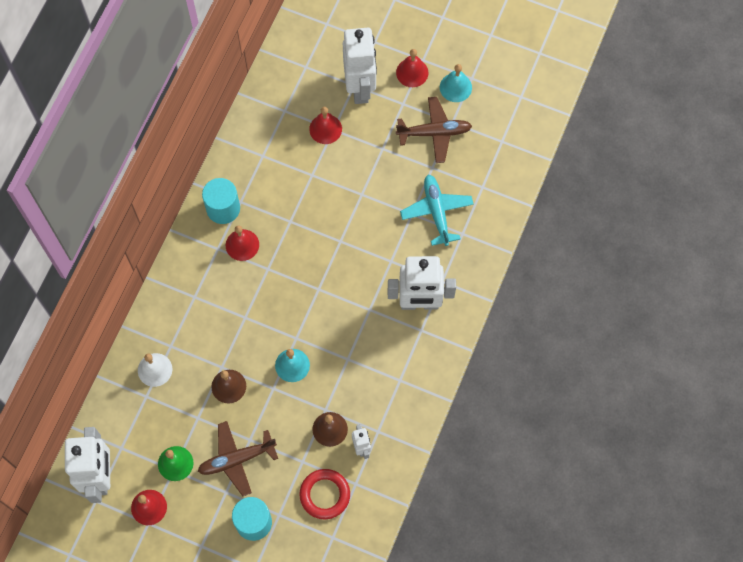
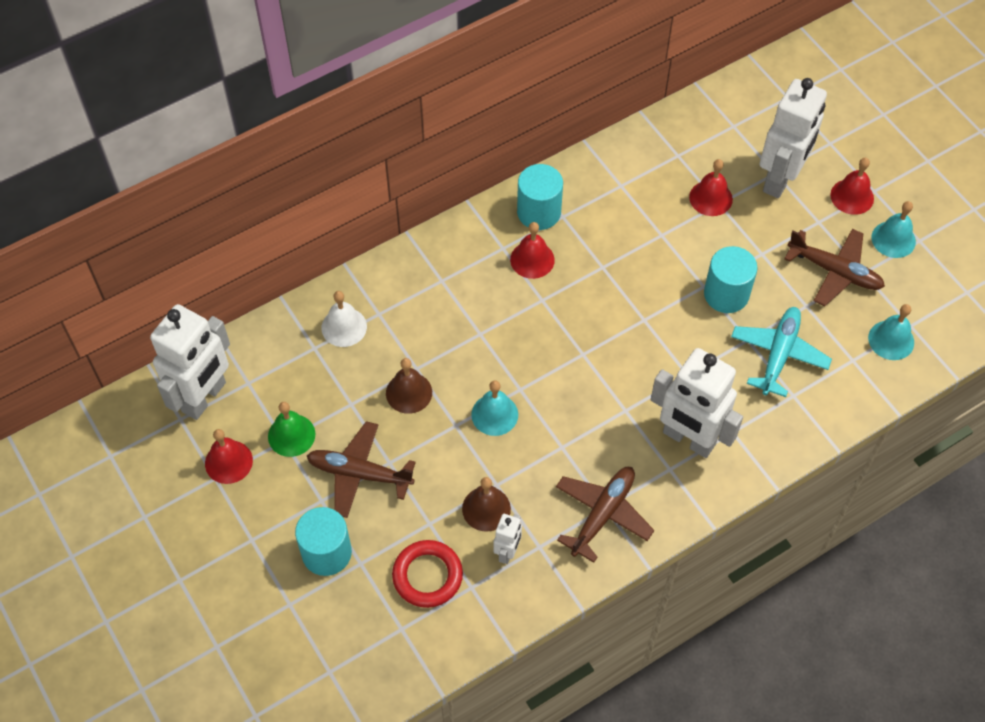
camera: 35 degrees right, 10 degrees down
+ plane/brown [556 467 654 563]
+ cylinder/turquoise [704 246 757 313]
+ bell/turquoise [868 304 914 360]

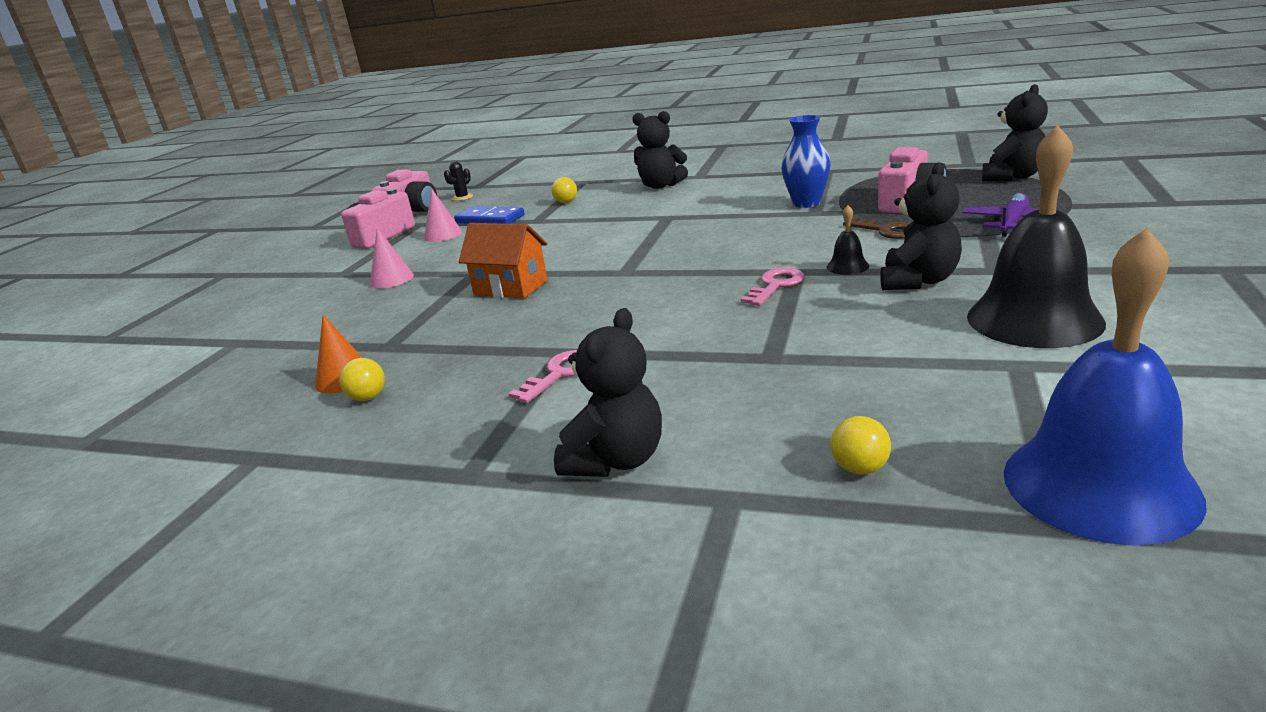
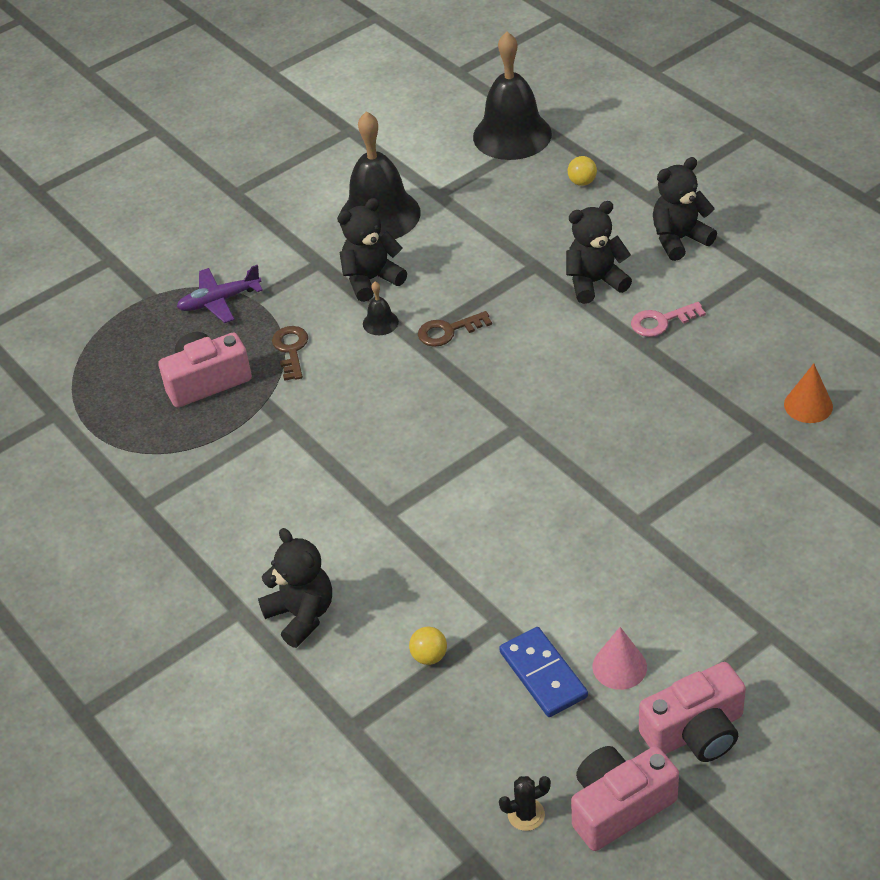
camera: 145 degrees left, 20 degrees up
- ball/yellow [339 358 385 401]
- cone/pink [370 228 414 288]
- house/orange [459 223 548 299]
- vase/blue [781 115 831 208]
~ teddy bear/black [982 84 1048 181] to [566 201 632 304]
~ key/pink [741 267 804 306] to key/brown [418 311 492 347]
~ bell/blue [1004 228 1207 545] to bell/black [473 32 552 160]

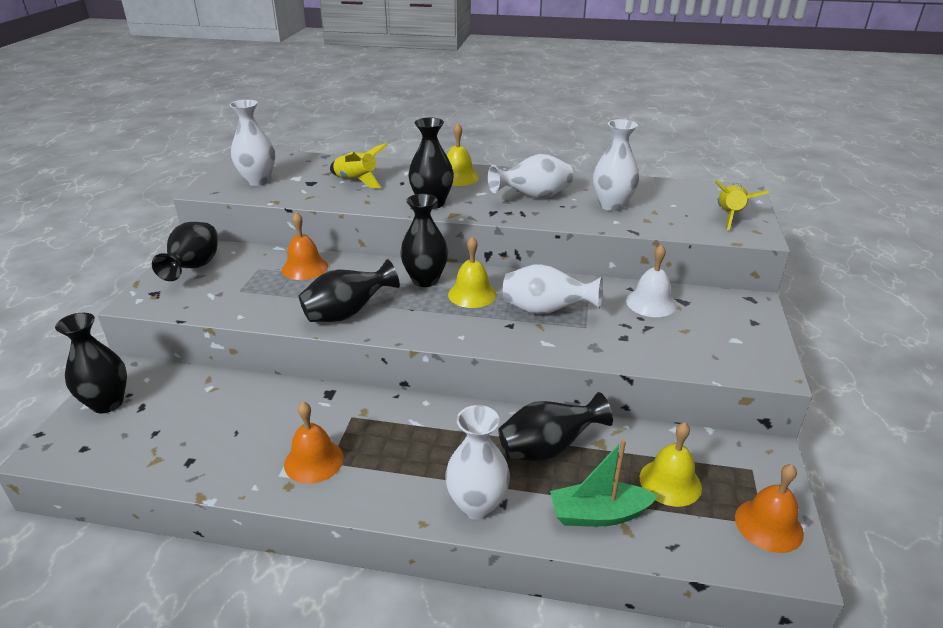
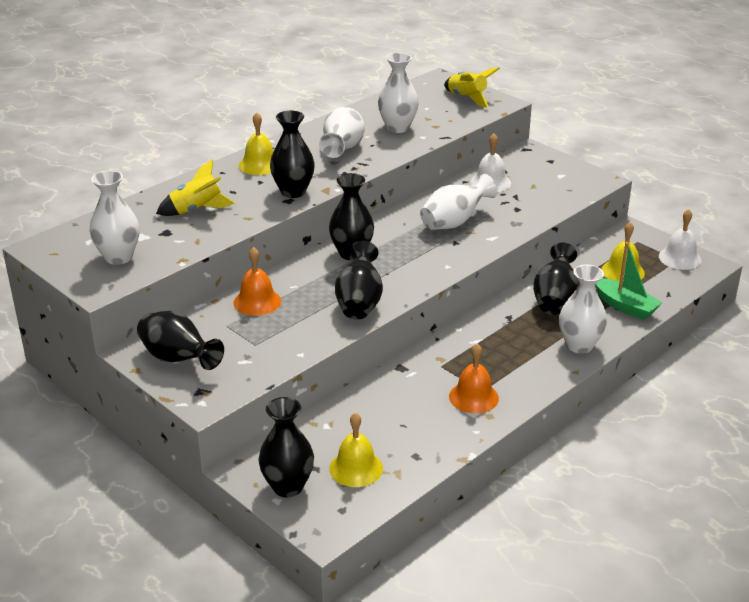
camera: 55 degrees left, 0 degrees up
~ bell/yellow [448 236 496 308] to [329 413 383 487]
~ bell/orange [735 464 804 553] to bell/white [659 209 702 270]
~ boat/green [550 439 658 527] = [596 242 662 320] 75 degrees counterclockwise

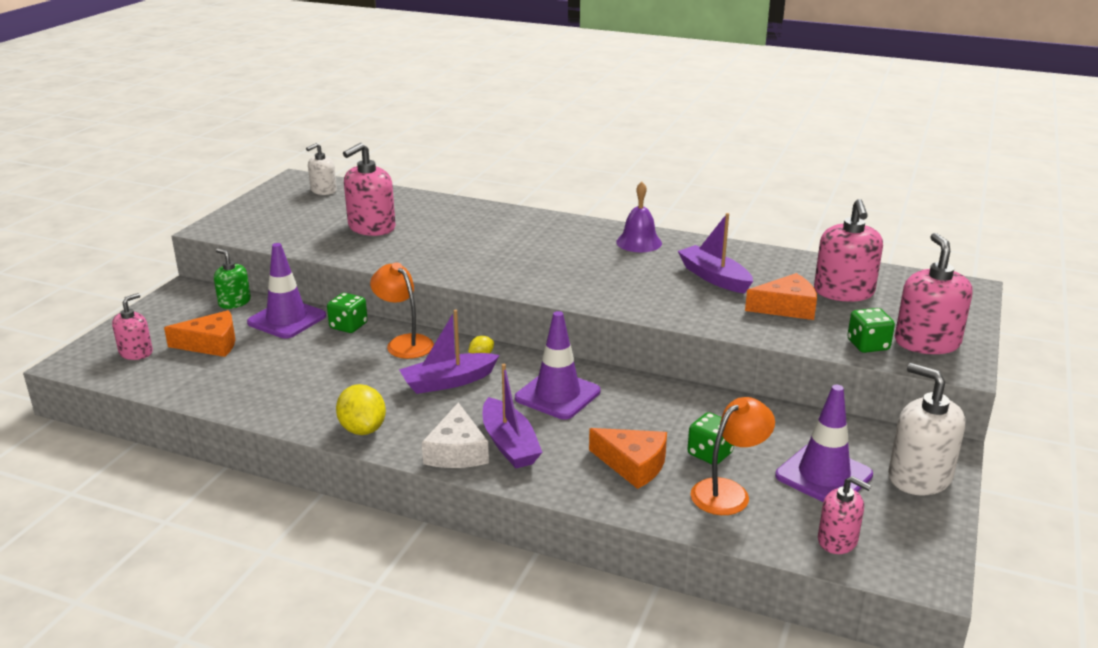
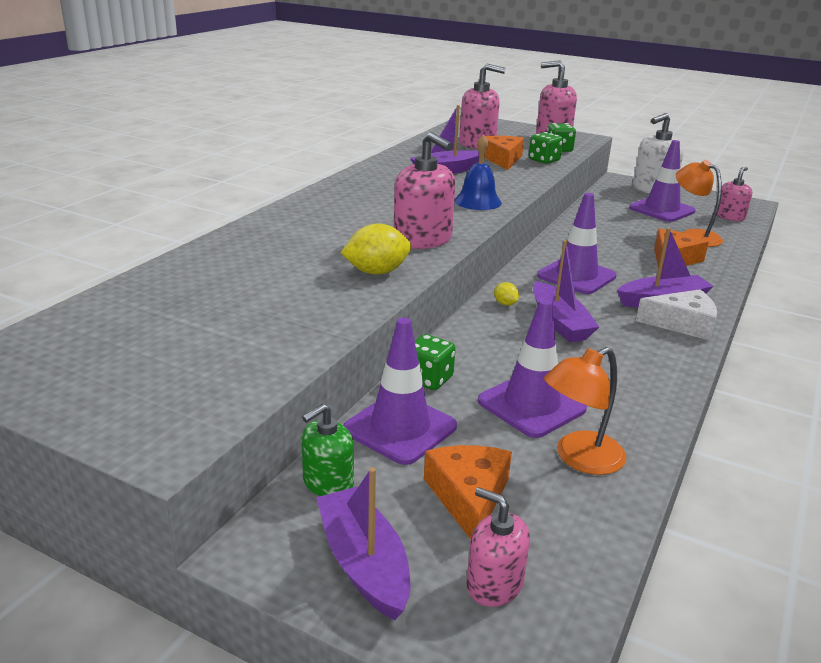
camera: 85 degrees left, 0 degrees up
- soap dispenser/white [306 143 337 195]
- bell/purple [616 182 662 252]
+ boat/purple [316 467 410 620]
+ bell/blue [454 134 502 210]
+ traffic cone/purple [478 299 587 438]
~ lemon/yellow [336 384 386 435] to [341 224 411 274]
~ soap dispenser/pink [343 143 396 236] to [394 132 456 249]
~ lamp/orange [370 262 434 359] to [544 347 626 475]
~ dice/green [688 412 734 464] to [529 132 563 164]

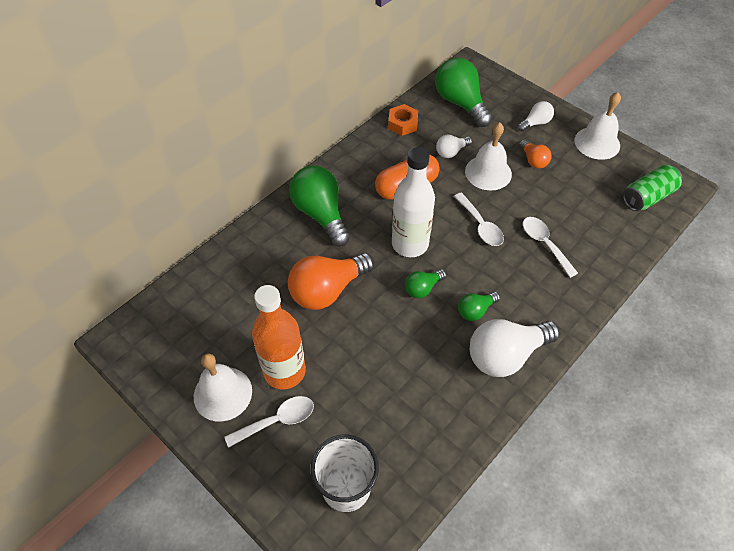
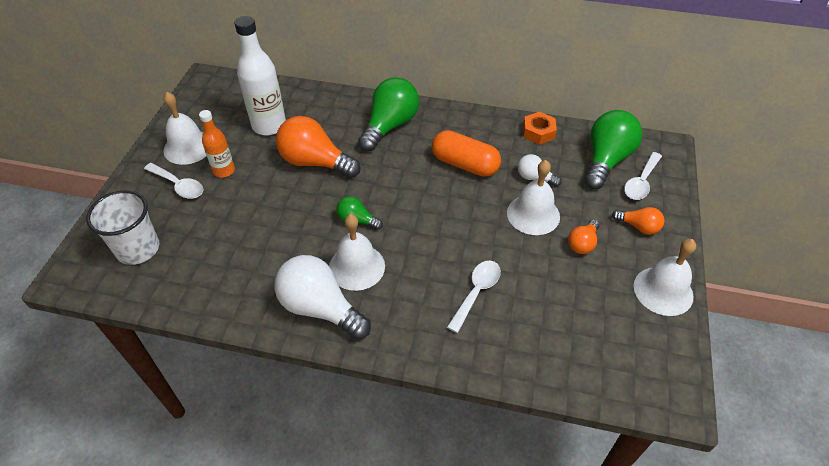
camera: 60 degrees right, 5 degrees down
- can/green [623 164 682 211]
~ bottle/white [392 147 435 257] to [234 16 286 135]
~ spoon/white [454 192 504 246] to [624 152 662 200]
~ light bulb/green [458 292 500 321] to bell/white [329 214 385 291]
~ light bulb/white [518 101 554 131] to light bulb/orange [612 207 665 235]
~ bottle/orange [252 285 306 390] = [199 110 235 178] x0.59

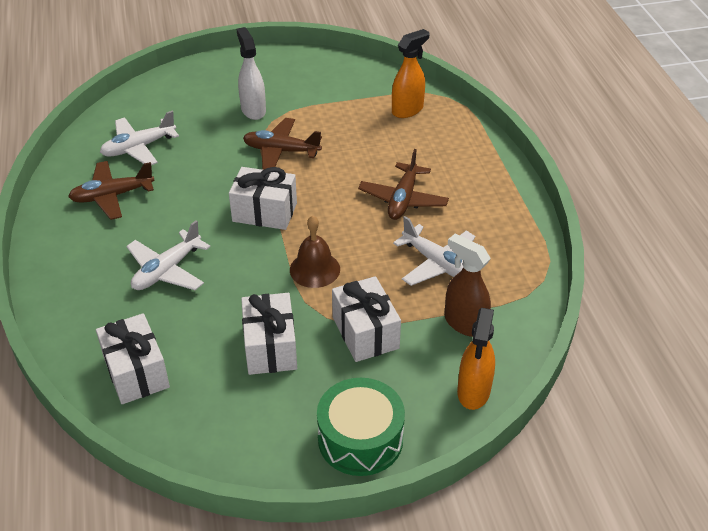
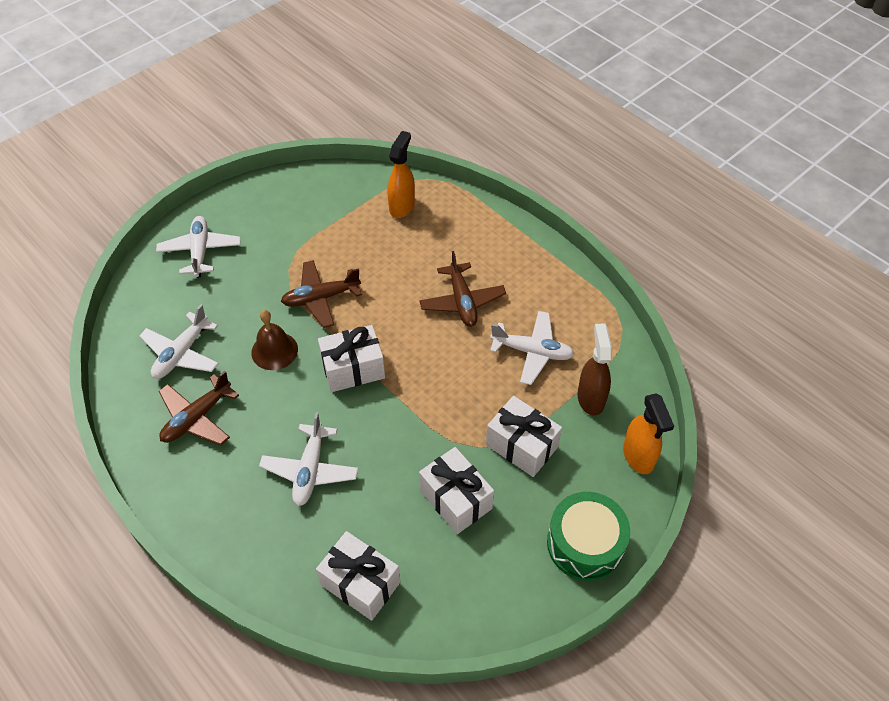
camera: 30 degrees left, 10 degrees up
- spray bottle/white [237 27 266 120]
+ plane/white [156 216 241 278]
~ bell/brown [290 216 340 288] to [251 310 298 370]
~ spray bottle/brown [445 234 491 337] = [577 323 612 416] 75 degrees clockwise

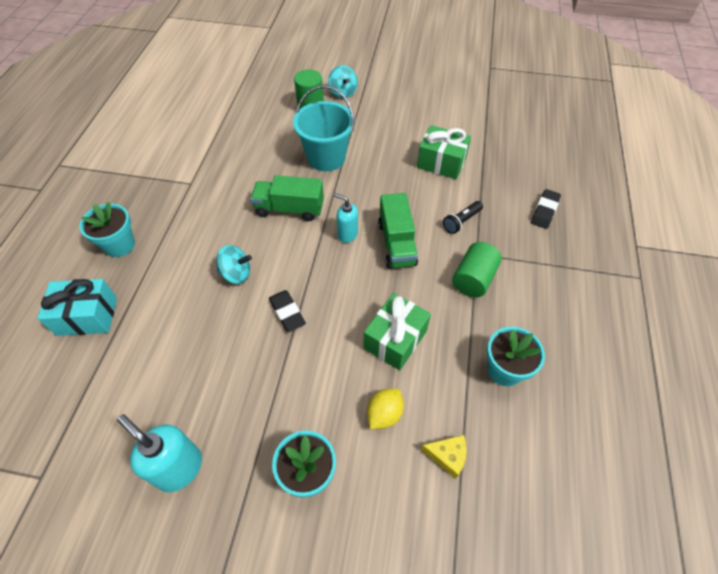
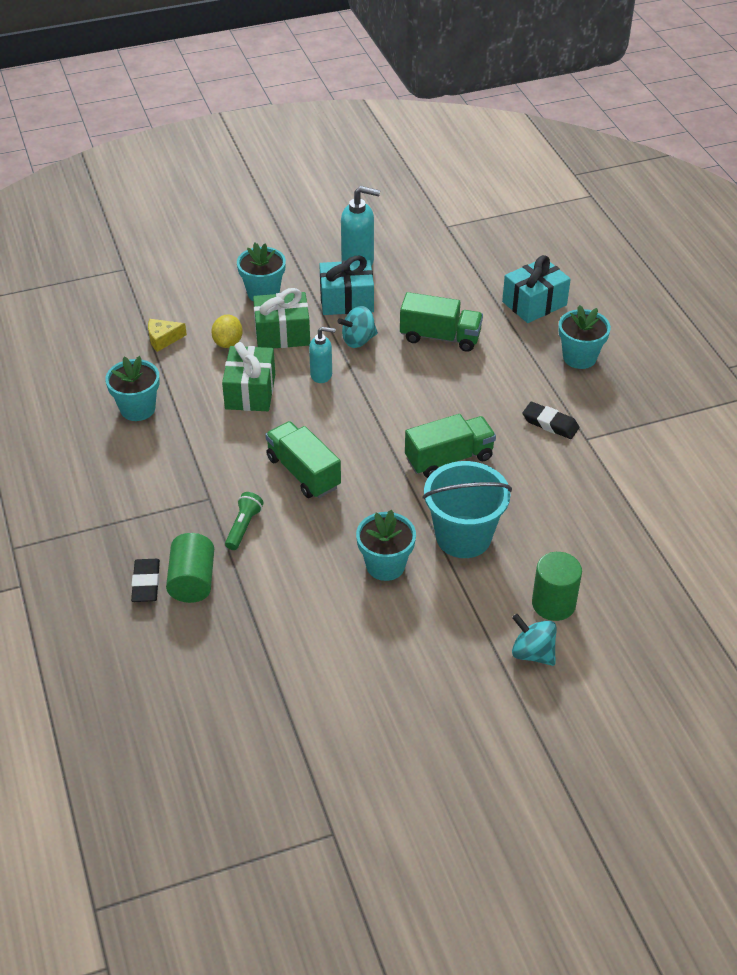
camera: 150 degrees right, 10 degrees down
+ gift/turquoise [319 256 374 315]
+ flower pot/turquoise [356 510 416 581]
+ truck/green [400 292 483 352]
~ spinning top/turquoise [216 245 252 284] to [337 306 378 348]
~ eraser/black [269 290 306 332] to [522 402 579 439]
~ soap dispenser/turquoise [334 193 358 243] to [309 327 336 383]
~ gift/green [417 125 471 179] to [253 288 310 348]
~ cylinder/green [452 242 502 298] to [166 533 214 603]
~ flashlight/black [443 201 483 234] to flashlight/green [225 492 264 550]

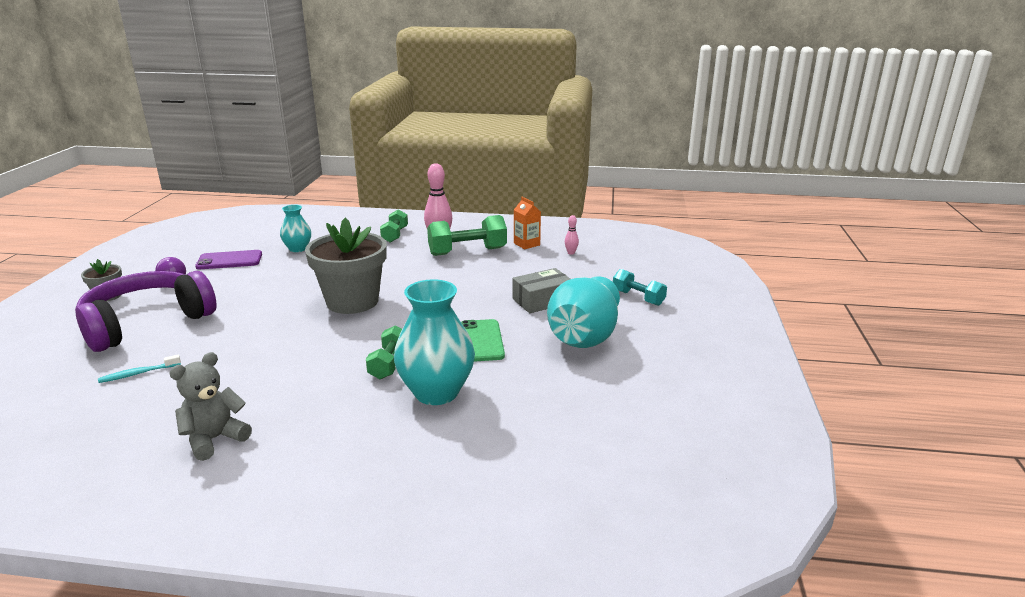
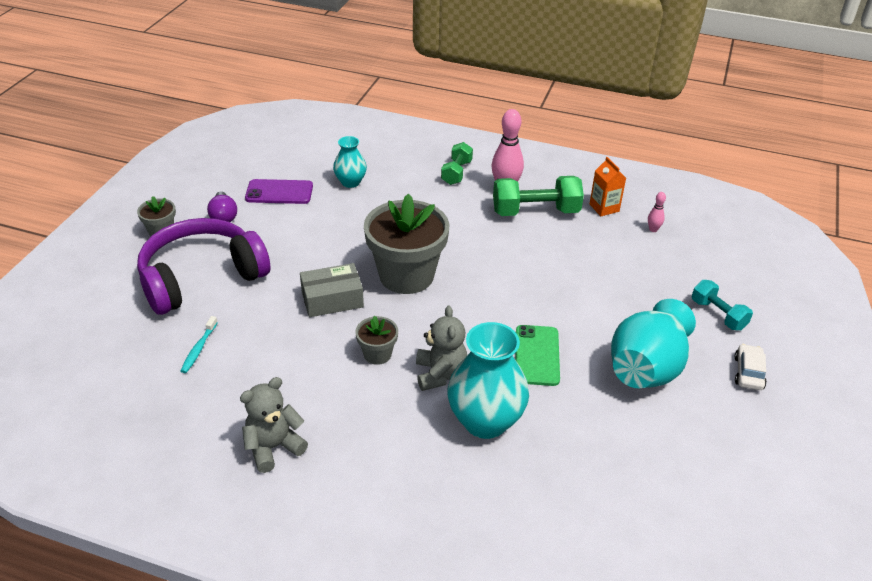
camera: 10 degrees right, 15 degrees up
+ flower pot/grey [355 316 398 365]
+ car/white [735 344 767 390]
~ box/grey [512 268 570 313] to [300 263 364 317]
~ dumbbell/green [366 325 402 379] to teddy bear/grey [416 306 467 391]
~ toothbrush/turquoise [98 355 181 383] = [181 316 218 373] 60 degrees counterclockwise

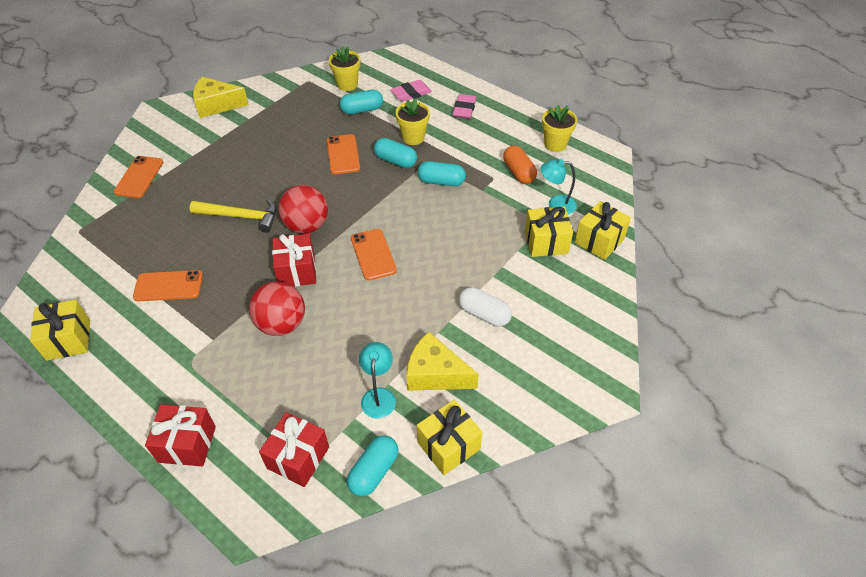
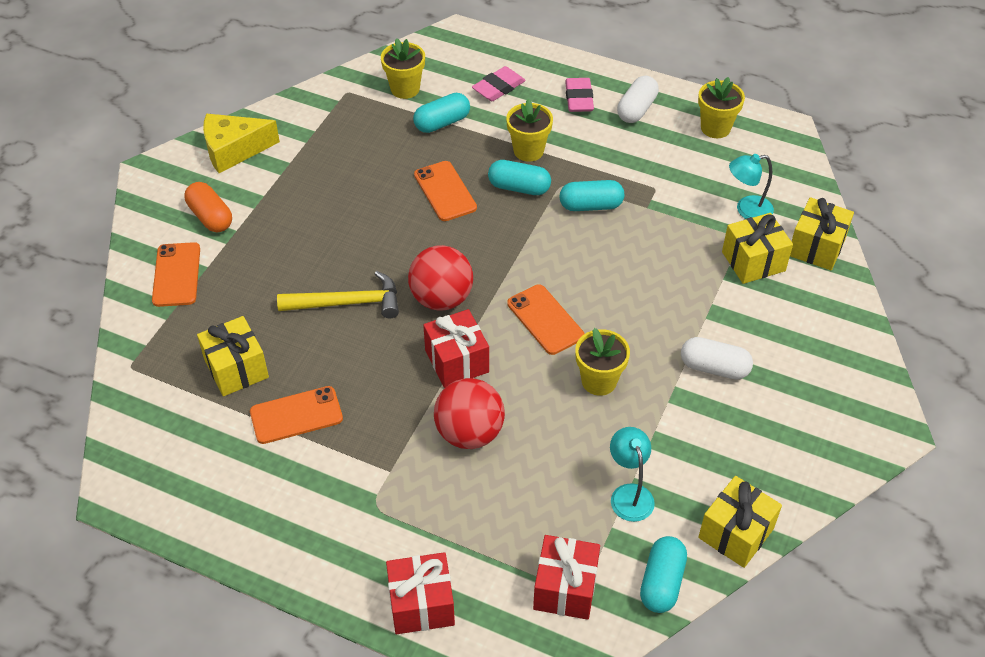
camera: 15 degrees left, 0 degrees up
- cheese/yellow [406 332 479 391]
+ flower pot/yellow [575 328 630 396]
+ capsule/white [617 76 659 123]
~ gift/yellow [30 300 90 361] to [197 316 269 396]
~ capsule/orange [503 145 537 184] to [184 182 232 232]

